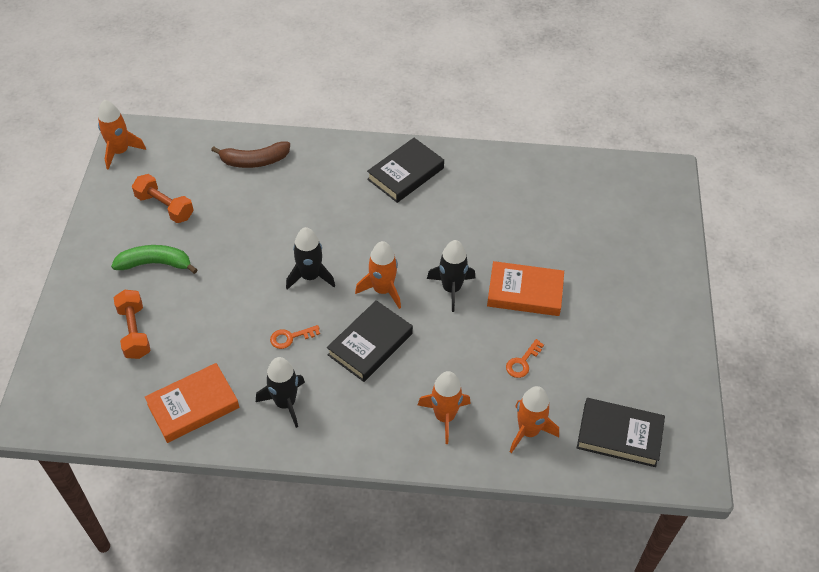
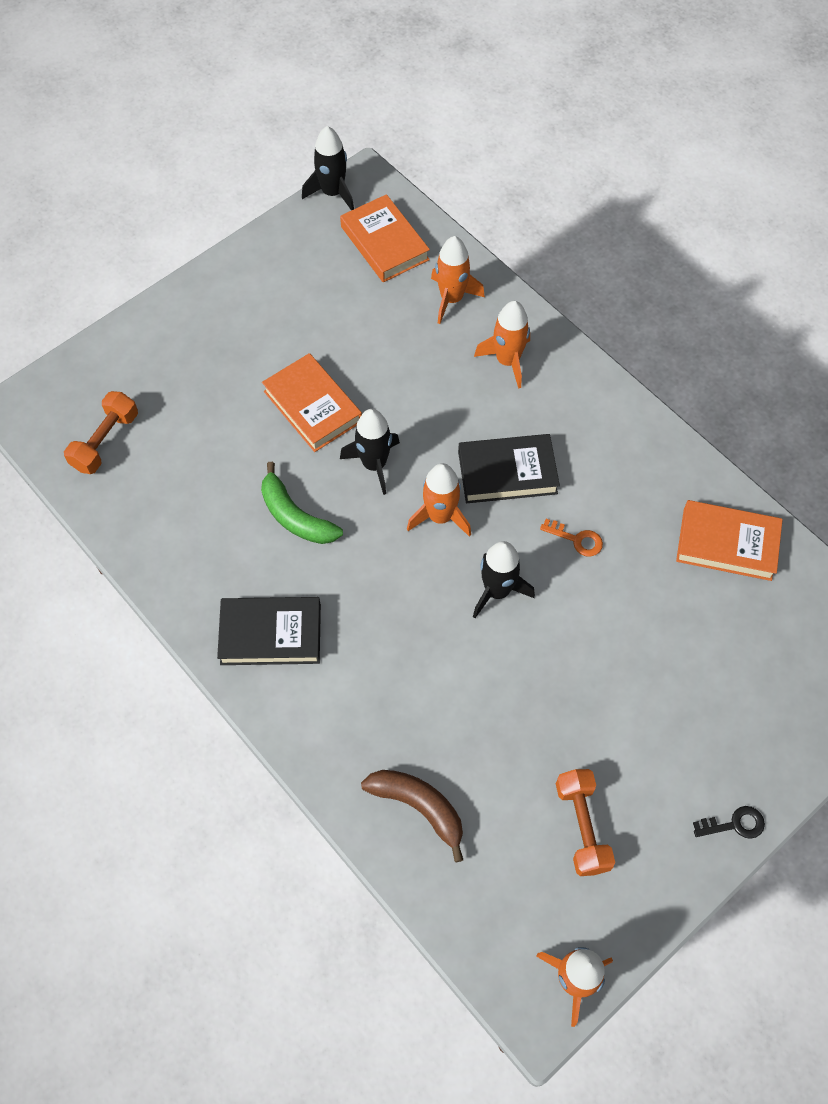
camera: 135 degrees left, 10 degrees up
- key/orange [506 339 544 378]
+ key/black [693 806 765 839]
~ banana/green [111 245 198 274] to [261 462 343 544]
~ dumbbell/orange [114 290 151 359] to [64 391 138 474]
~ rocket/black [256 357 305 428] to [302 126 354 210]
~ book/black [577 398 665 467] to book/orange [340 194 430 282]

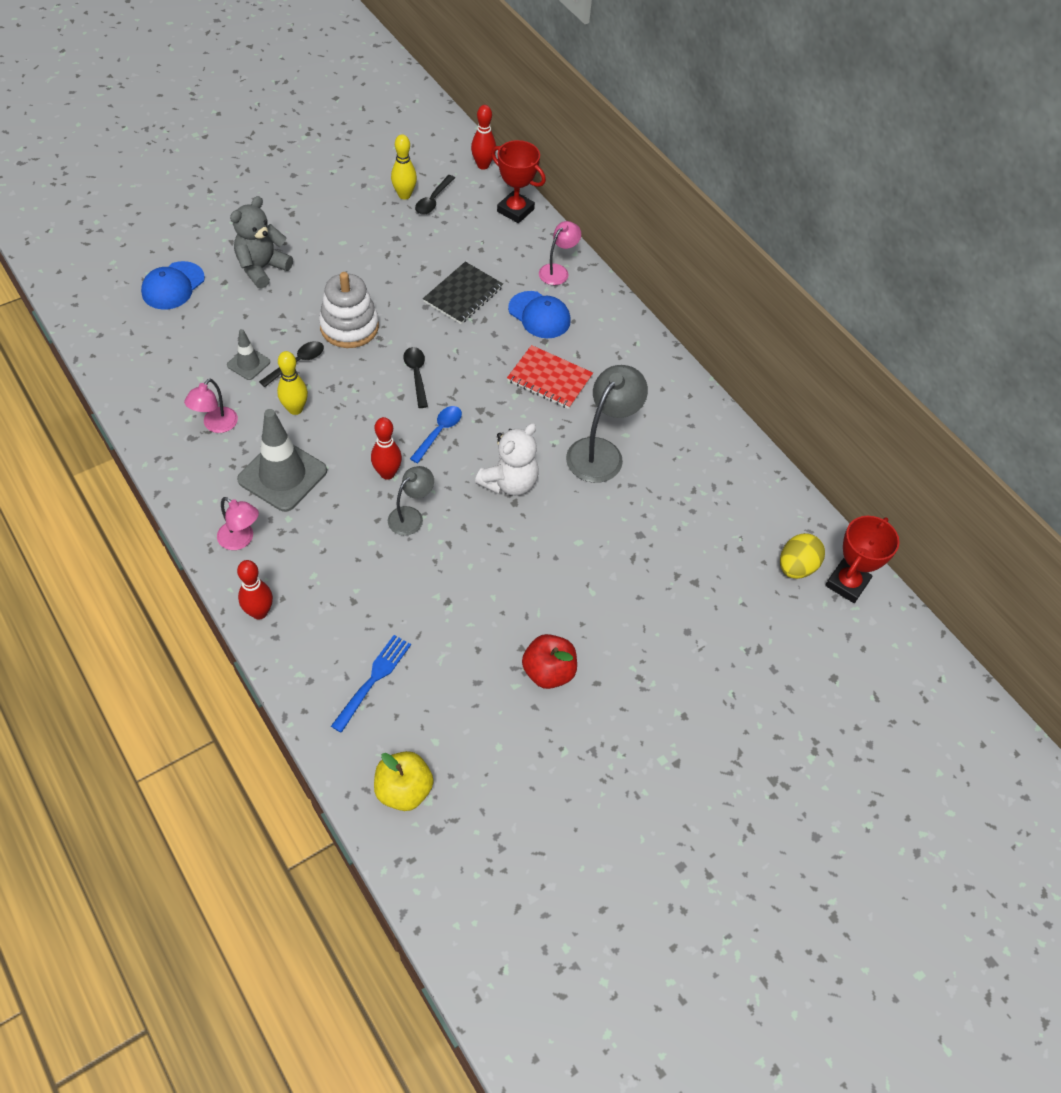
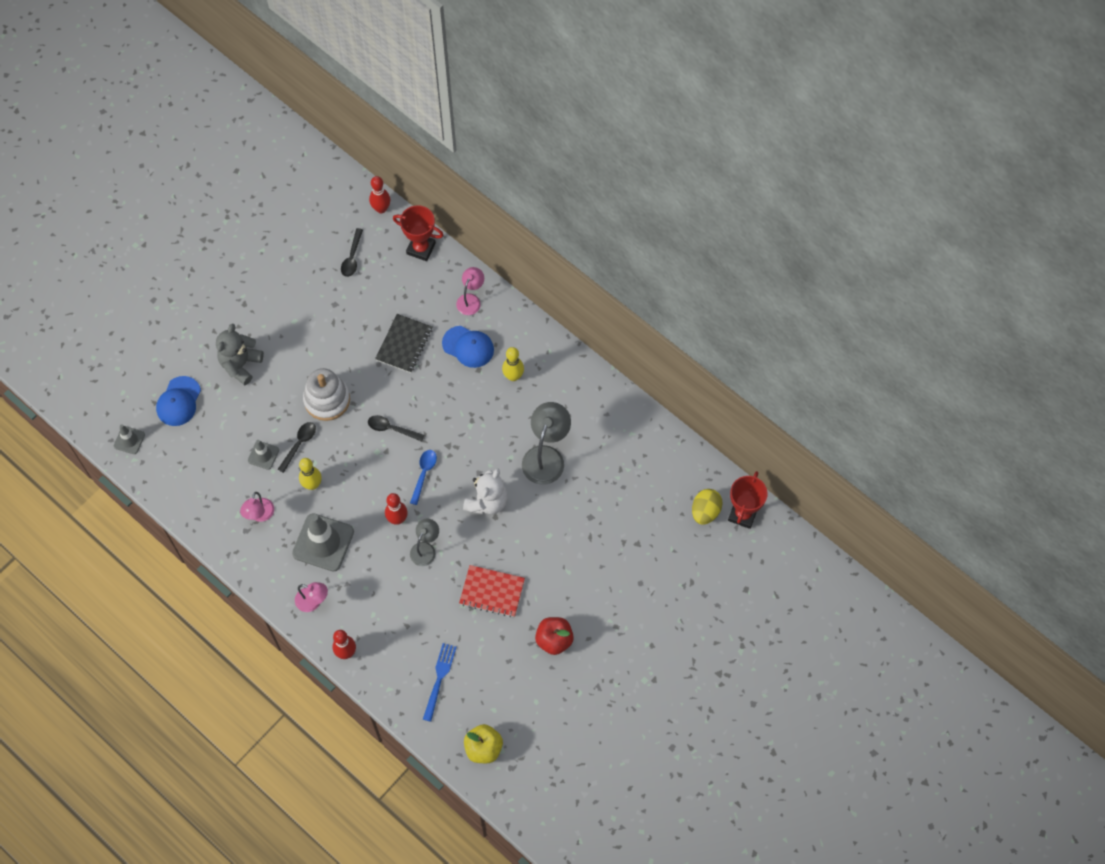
camera: 10 degrees left, 10 degrees up
+ traffic cone/grey [114 424 145 454]
~ bowling pin/yellow [391 134 417 200] to [502 347 524 381]
~ notebook/red [507 345 593 409] to [459 565 525 617]
~ spoon/black [403 347 428 408] = [368 415 425 441] 45 degrees counterclockwise

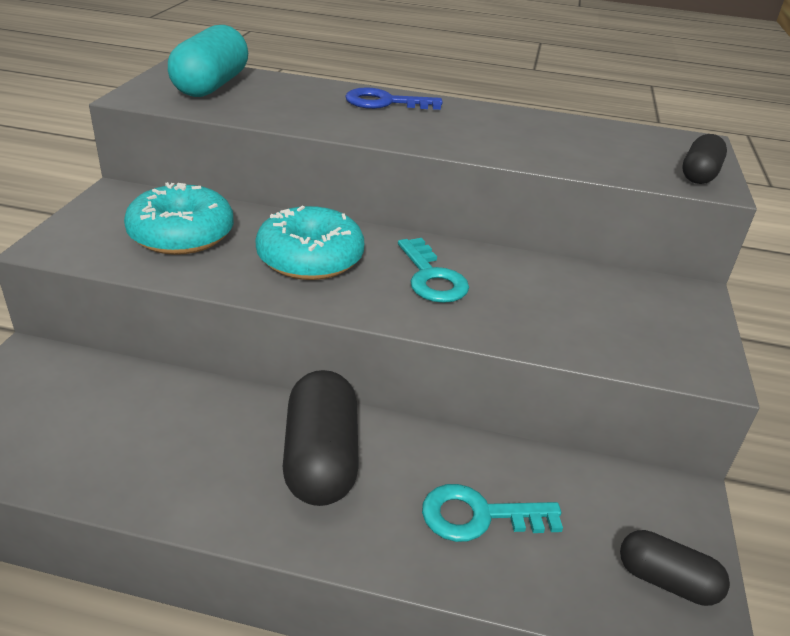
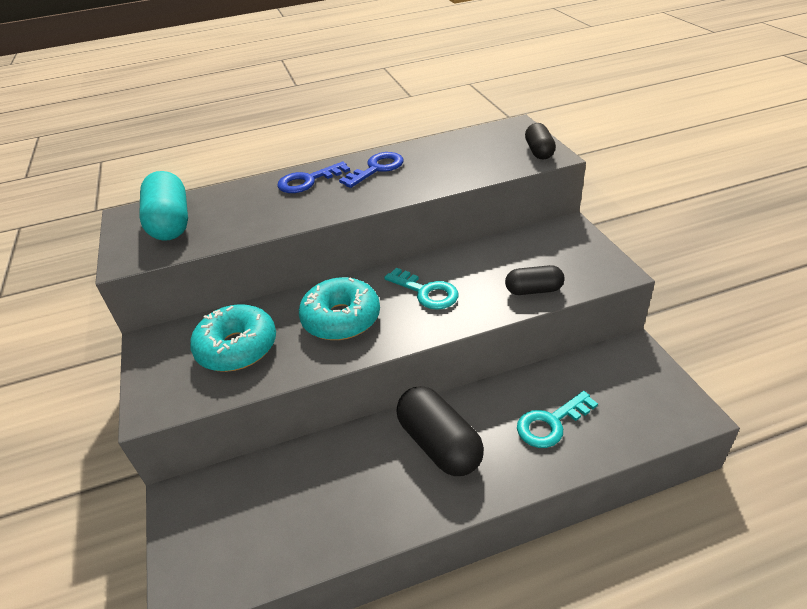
camera: 25 degrees left, 5 degrees up
+ key/blue [339 152 404 188]
~ capsule/black [620 530 730 606] to [505 265 565 295]

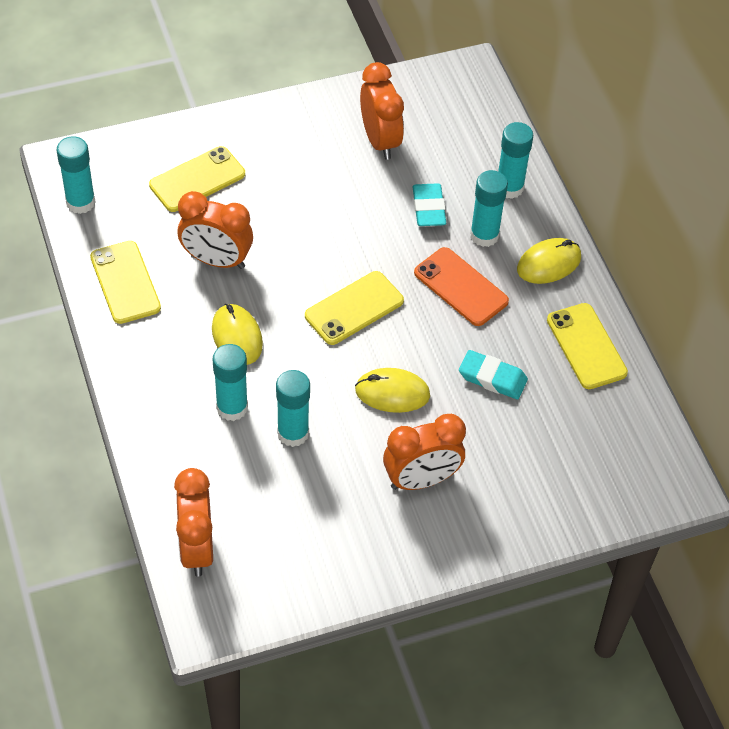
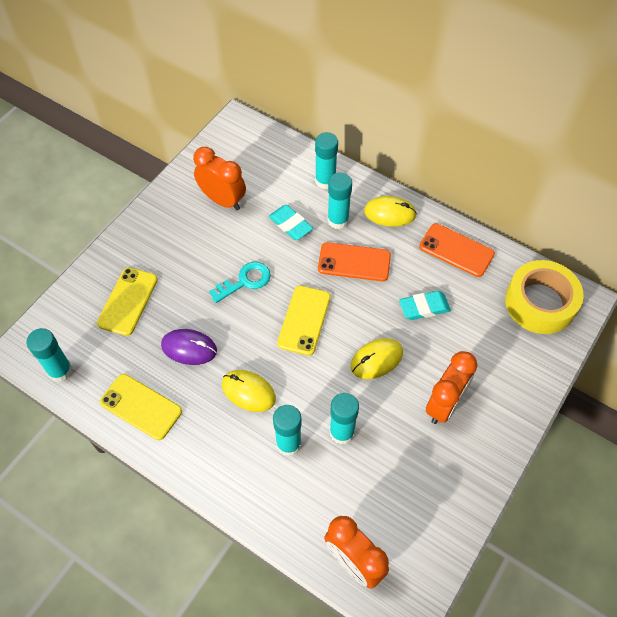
camera: 35 degrees left, 5 degrees up
+ key/turquoise [209 262 271 303]
+ tape/yellow [505 260 584 334]
~ clock/orange [178 191 253 269] to mouse/purple [161 329 217 365]
~ phone/yellow [547 303 628 389] to phone/orange [419 223 495 277]
~ mouse/yellow [517 238 581 284] = [364 196 417 227] 75 degrees clockwise

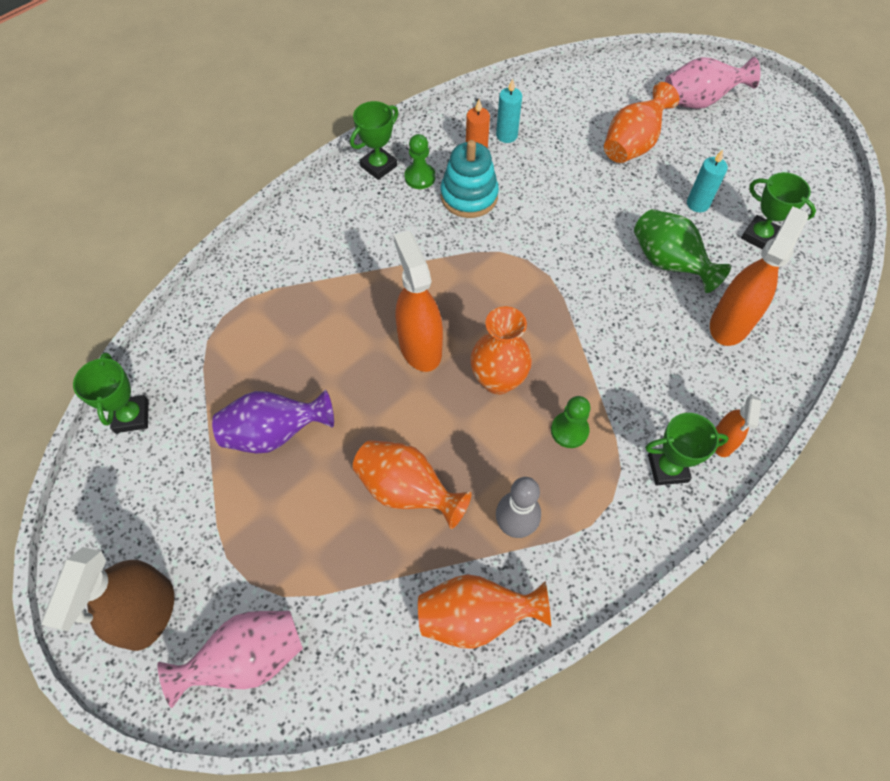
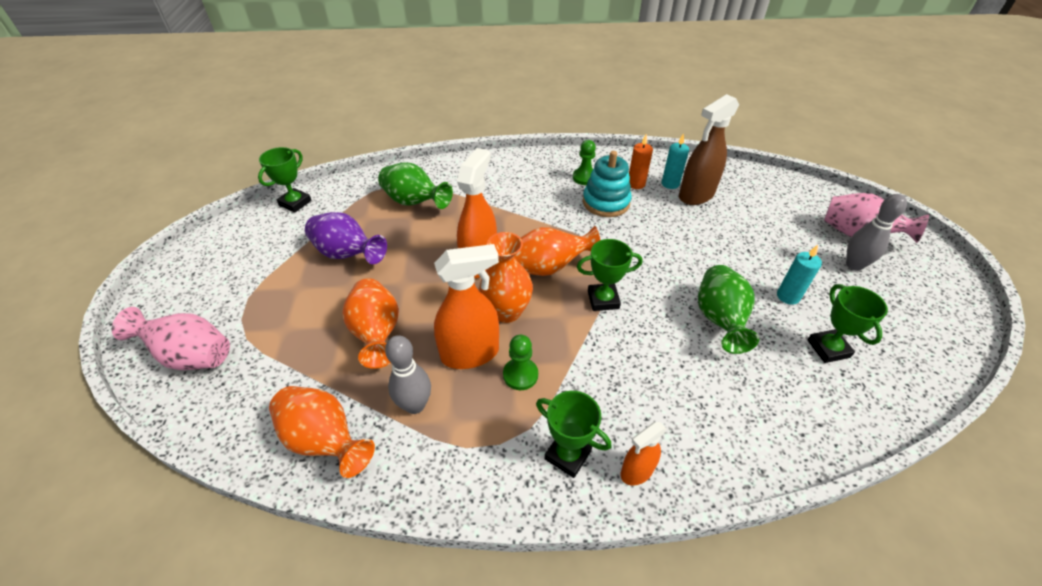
camera: 40 degrees right, 15 degrees down
+ vase/green [378 162 453 209]
+ bowling pin/grey [846 194 907 271]
~ spray bottle/brown [42 547 174 651] to [679 94 739 205]
~ trophy/green [350 101 398 180] to [577 239 642 311]
~ vase/orange [604 82 679 163] to [514 226 600 276]
~ spray bottle/orange [710 206 809 346] to [434 244 499 369]

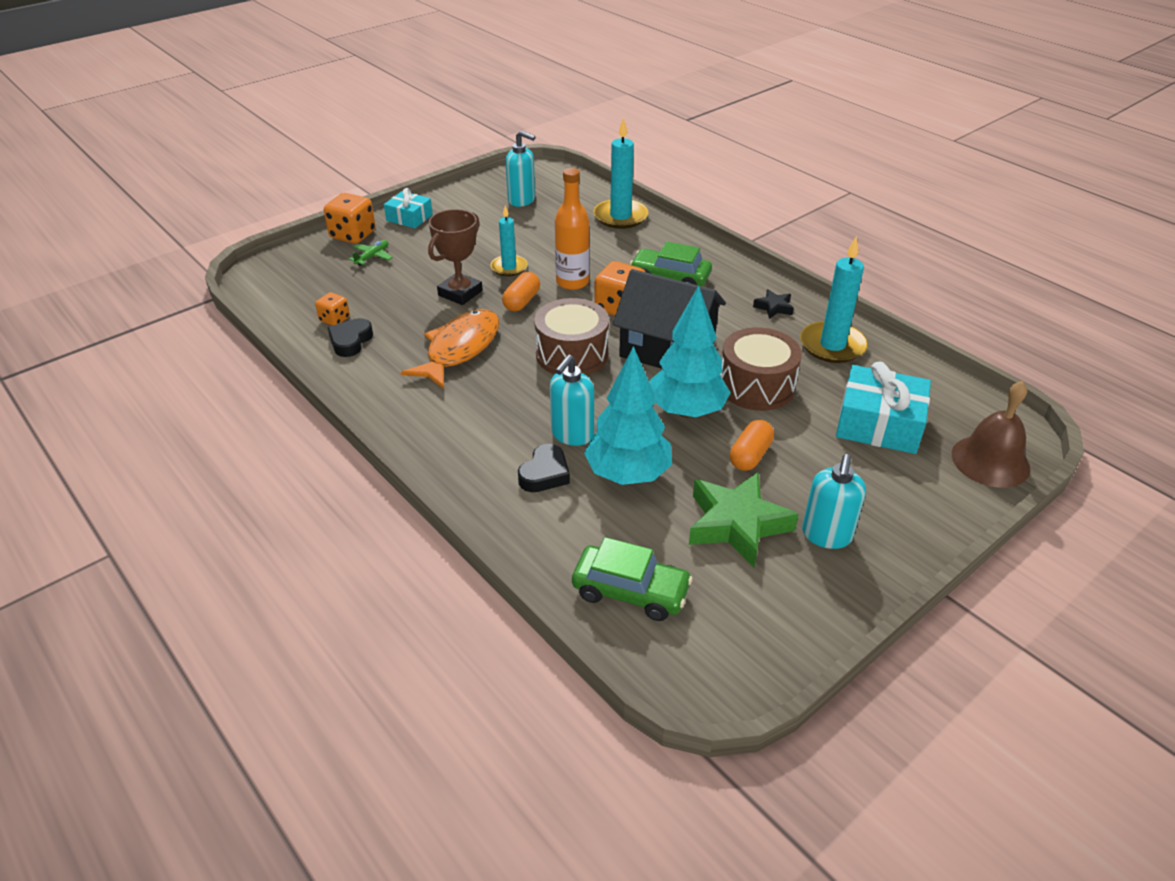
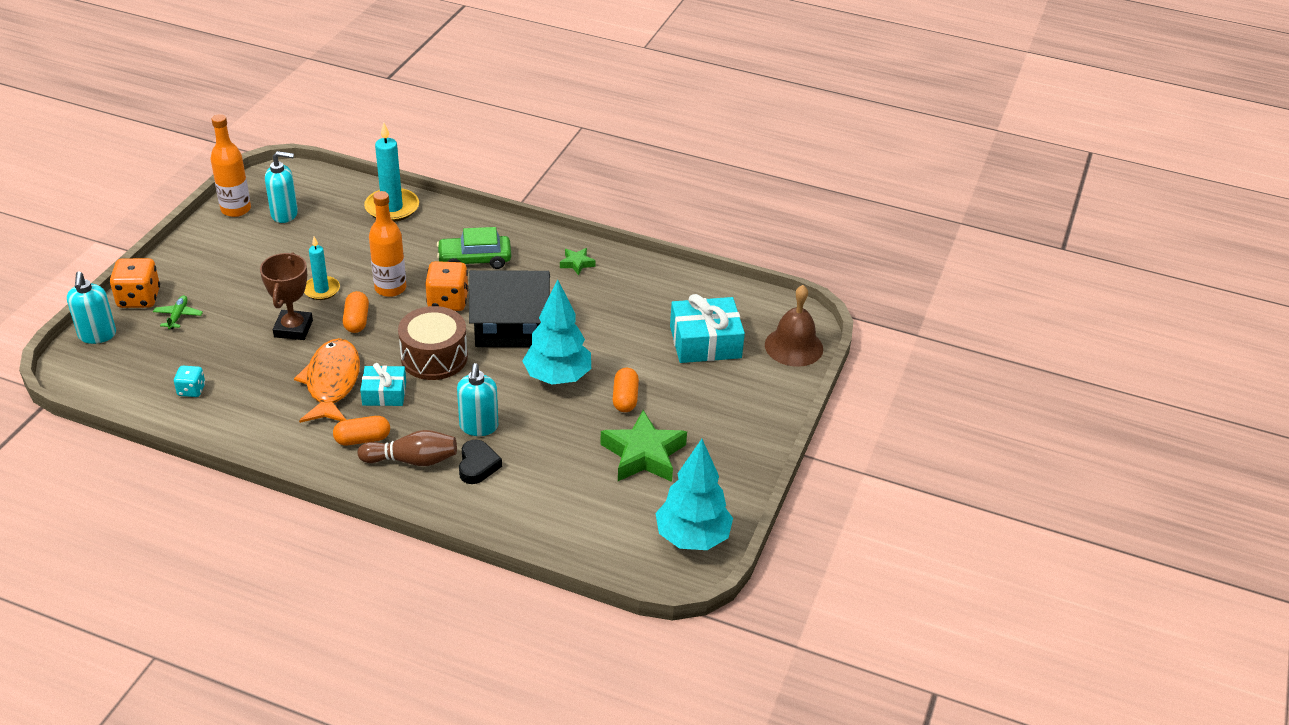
camera: 30 degrees left, 0 degrees up
- heart/black [328 318 373 357]
- car/green [572 537 693 621]
- drum/brown [720 327 802 411]
- candle/turquoise [800 236 868 363]
+ bottle/orange [211 114 251 217]
+ capsule/orange [333 416 390 445]
+ bowling pin/brown [358 430 457 466]
~ gift/turquoise [384 188 433 228] to [360 363 406 406]
~ tree/turquoise [584 346 672 485] to [655 439 733 550]
~ soap dispenser/turquoise [802 454 866 549] to [67 271 116 344]
~ dice/orange [315 292 350 326] to dice/turquoise [174 366 205 397]
~ star/black [753 289 794 319] to star/green [560 248 596 275]

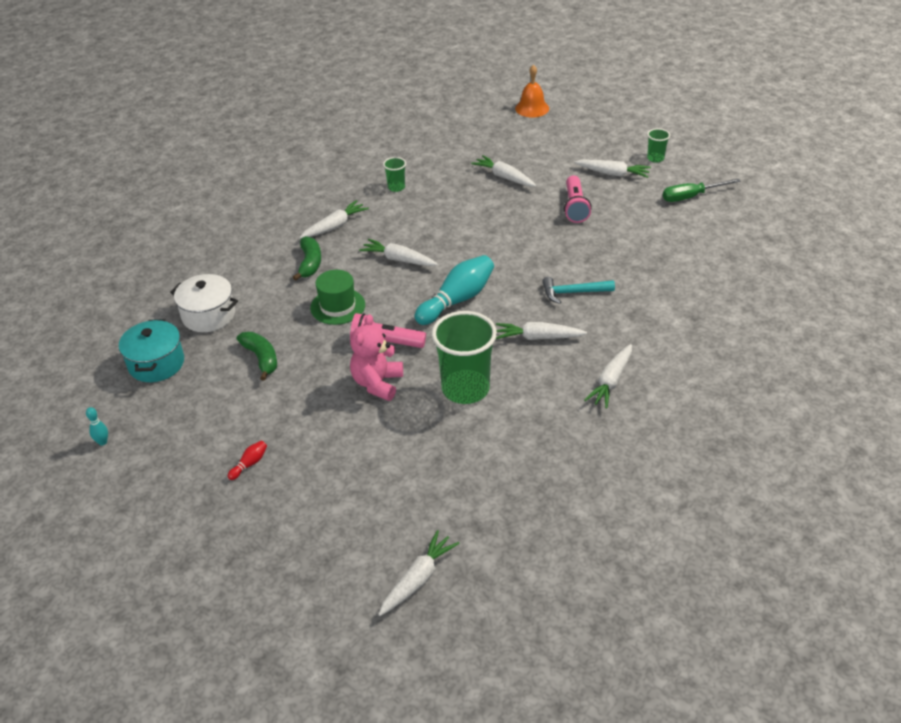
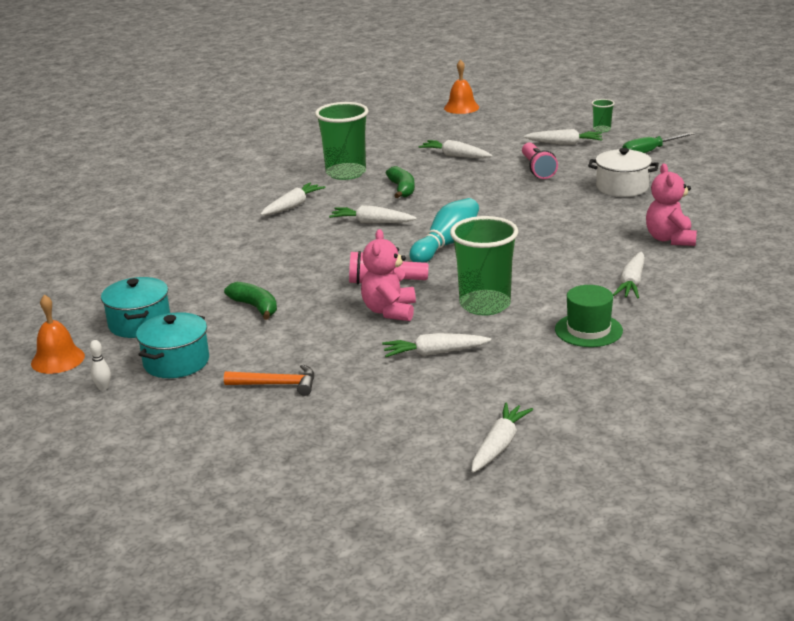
camera: 10 degrees left, 15 degrees down
- hammer/turquoise [542 277 615 304]
+ bell/orange [31 294 85 374]
+ pot/turquoise [136 312 209 378]
+ teddy bear/pink [646 164 697 246]
~ pot/white [170 274 238 332] to [588 148 659 197]
~ banana/green [293 236 321 281] to [386 166 415 198]
~ hat/green [310 270 365 325] to [555 285 623 347]
~ carrot/white [496 322 587 340] to [382 333 491 357]
~ bowling pin/red [228 441 267 480] to hammer/orange [224 364 314 396]
~ bowling pin/turquoise [86 407 108 446] to bowling pin/white [90 340 111 391]
~ cup/green [383 157 406 192] = [315 102 368 180] x2.17

